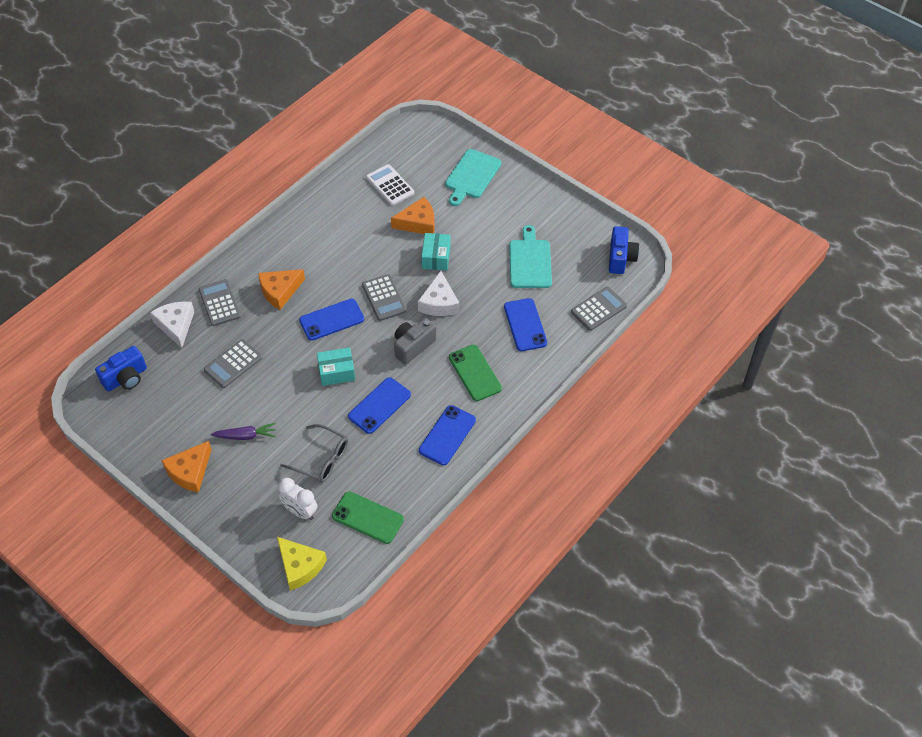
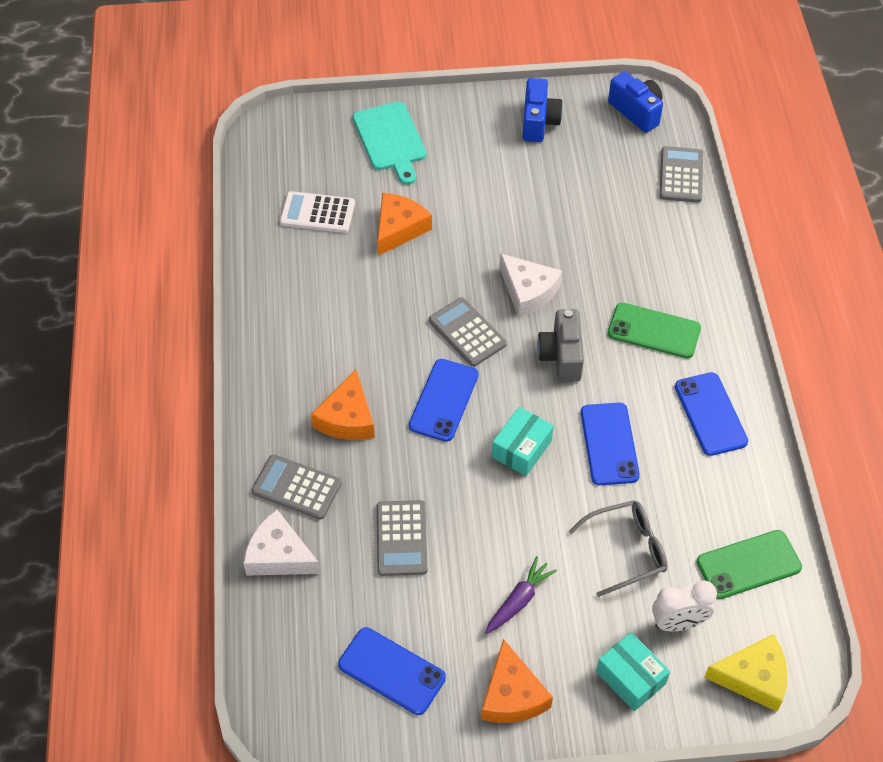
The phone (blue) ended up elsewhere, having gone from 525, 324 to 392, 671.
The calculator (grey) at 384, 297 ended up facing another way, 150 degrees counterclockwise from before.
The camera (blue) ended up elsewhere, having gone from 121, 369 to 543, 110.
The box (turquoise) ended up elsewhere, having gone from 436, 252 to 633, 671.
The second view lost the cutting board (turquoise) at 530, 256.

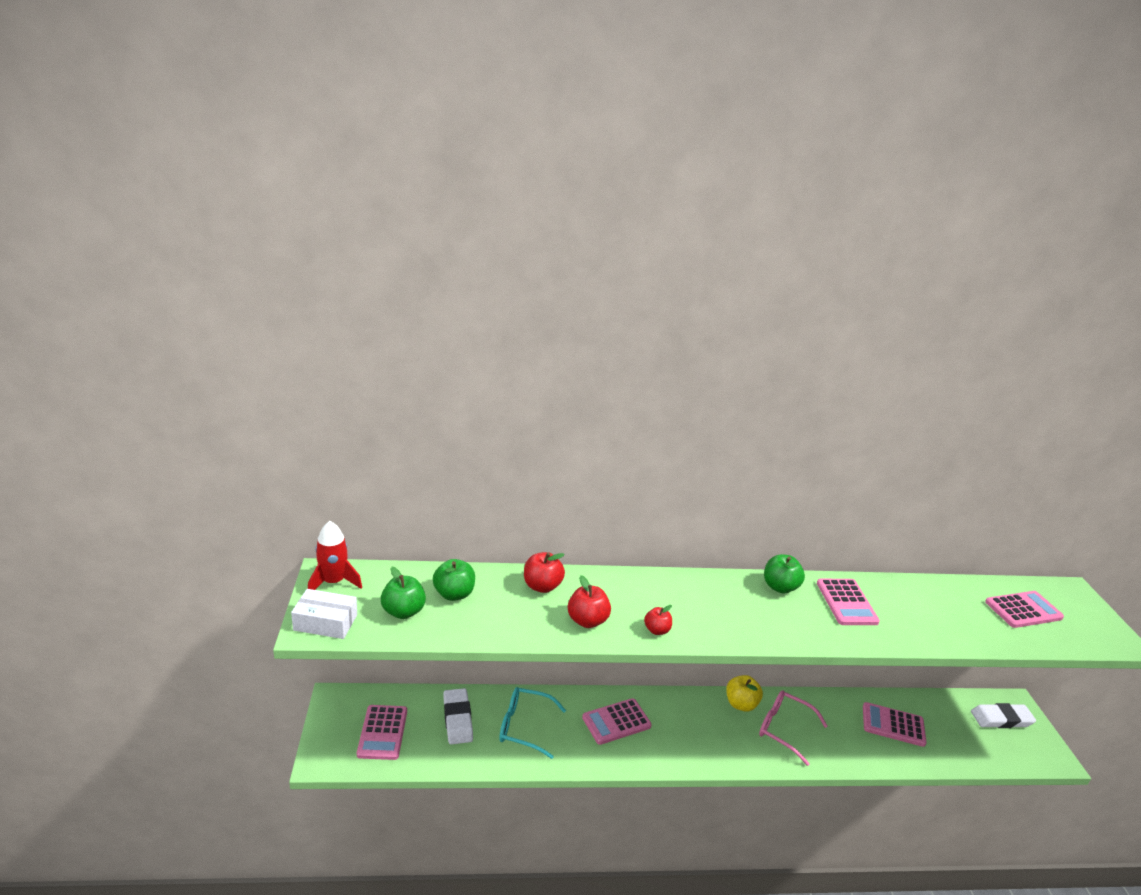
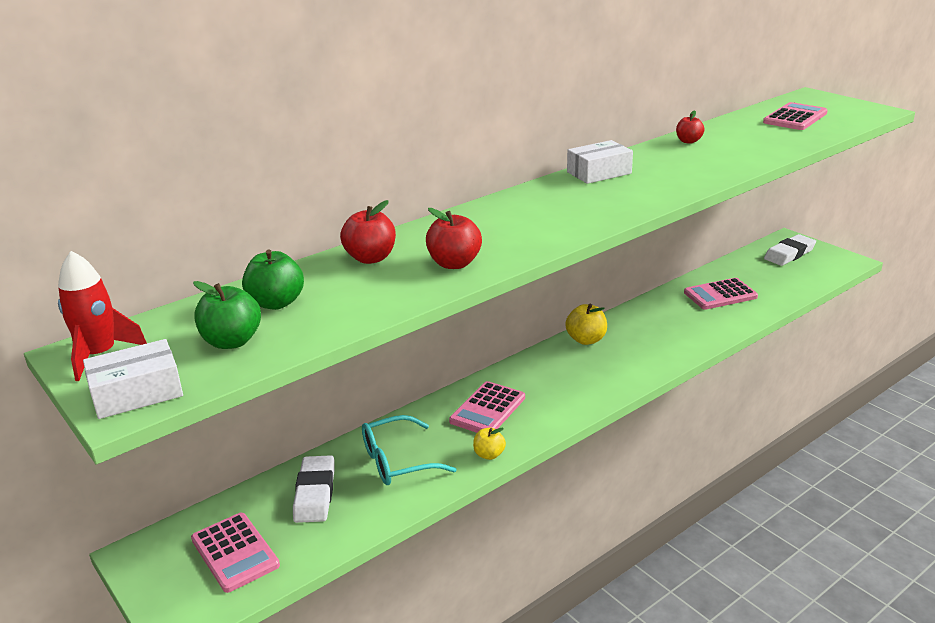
The eraser (white) at 458, 716 ended up facing another way, 45 degrees clockwise from before.
The second view gained the apple (yellow) at 489, 443.
Where the apple (green) stood at 784, 573, the box (white) came to stand at 600, 162.
The apple (red) ended up elsewhere, having gone from 658, 620 to 690, 127.
The second view lost the glasses (pink) at 793, 728.
The second view lost the calculator (pink) at 848, 602.

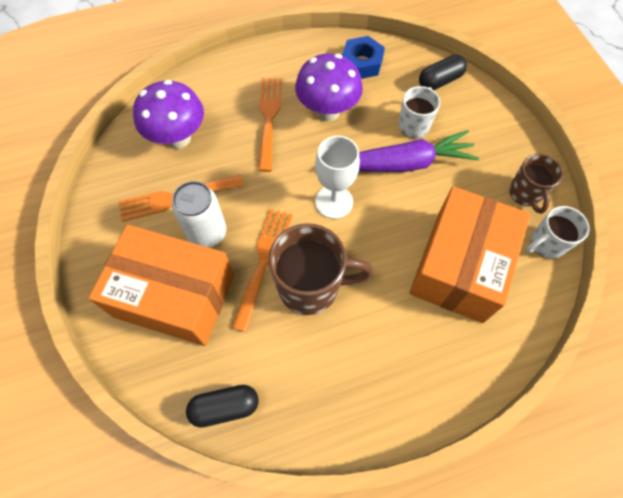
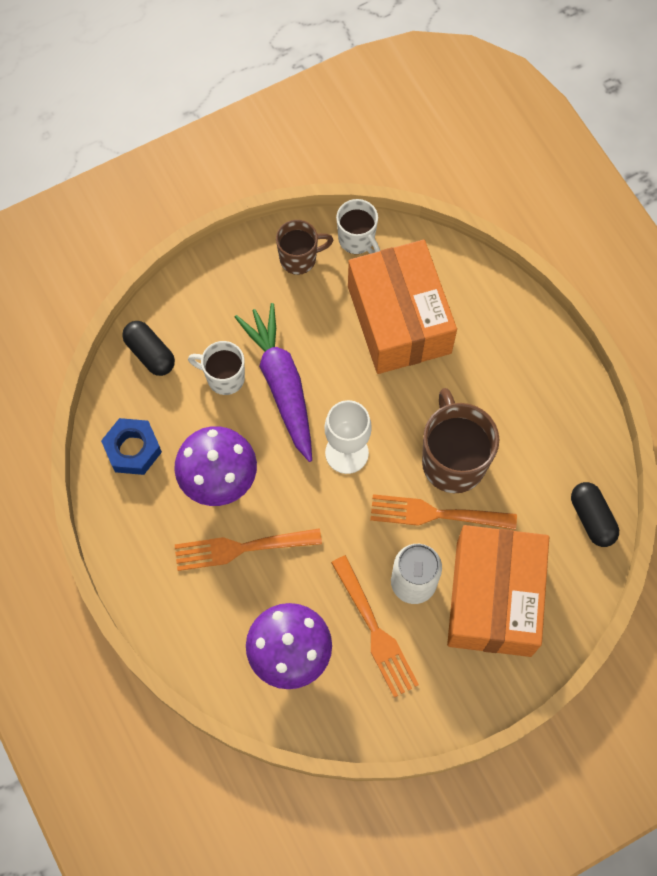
The box (orange) at 469, 254 ended up facing another way, 60 degrees clockwise from before.

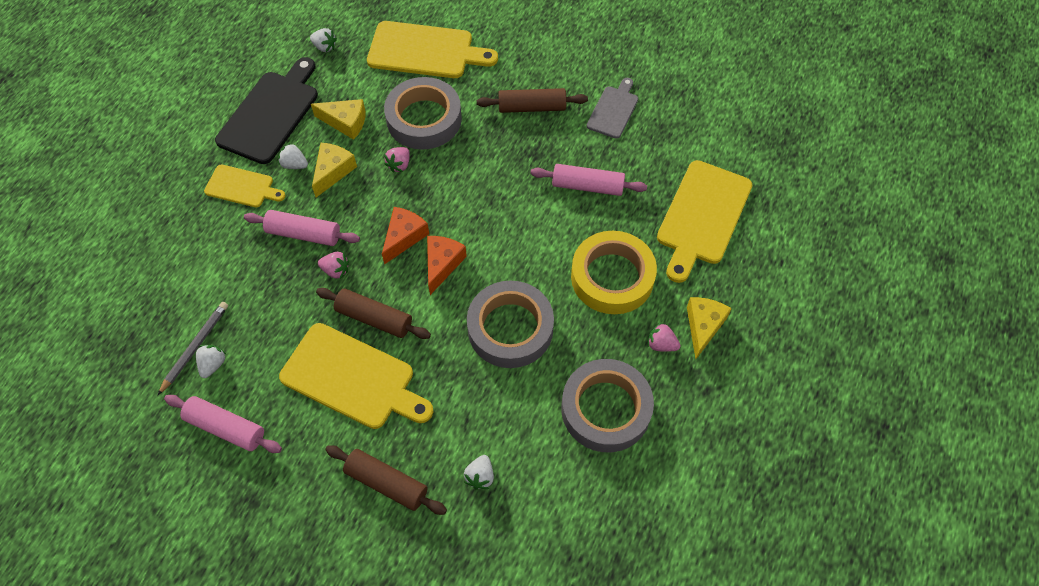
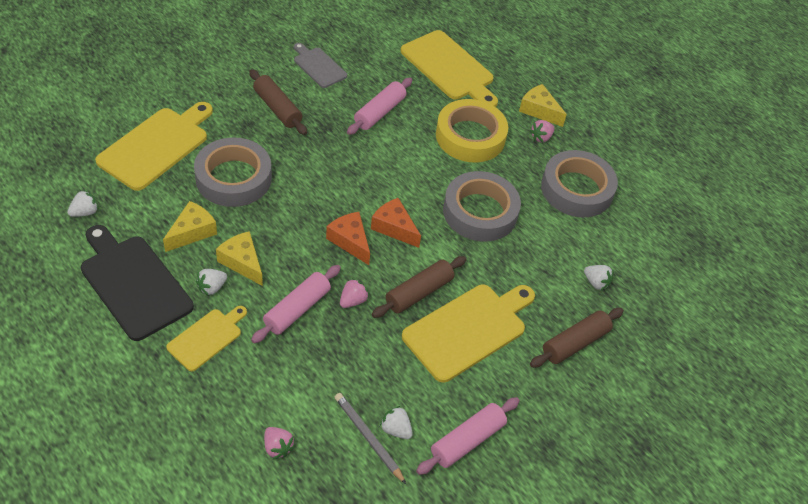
The rolling pin (brown) at 532, 100 ended up facing another way, 60 degrees counterclockwise from before.
The strawberry (pink) ended up elsewhere, having gone from 397, 160 to 279, 443.

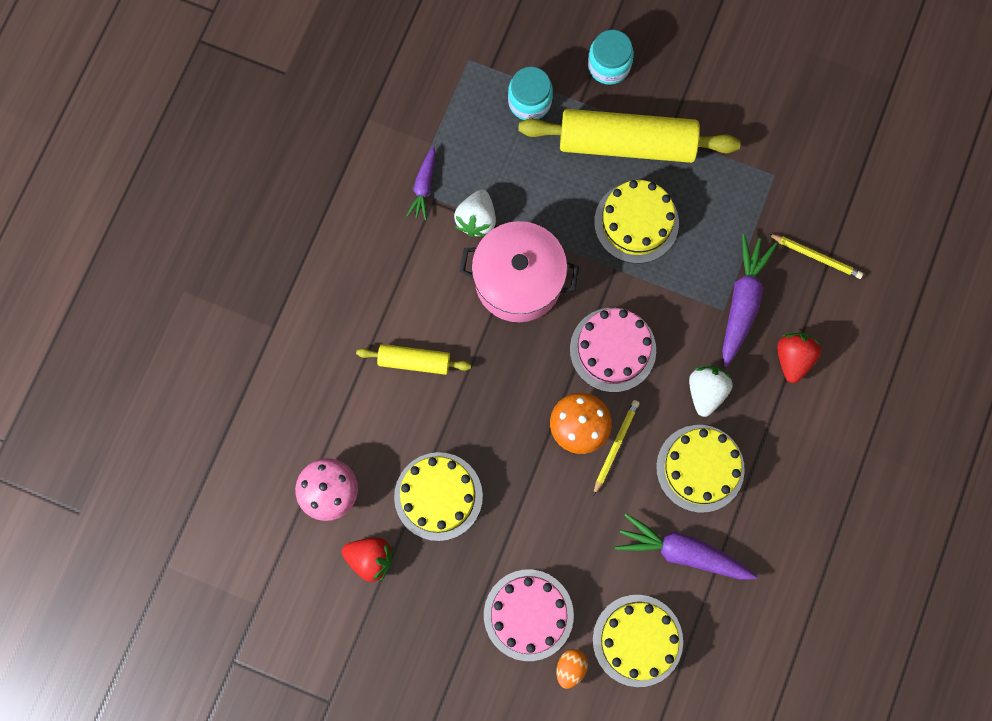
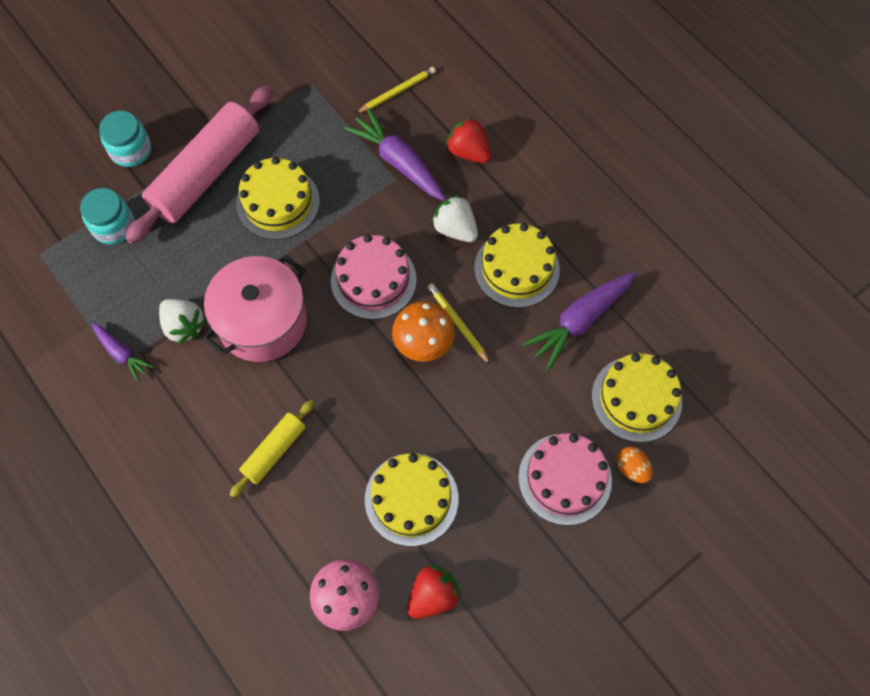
What was the rolling pin (yellow) at 629, 136 turned into the rolling pin (pink) at 199, 164.

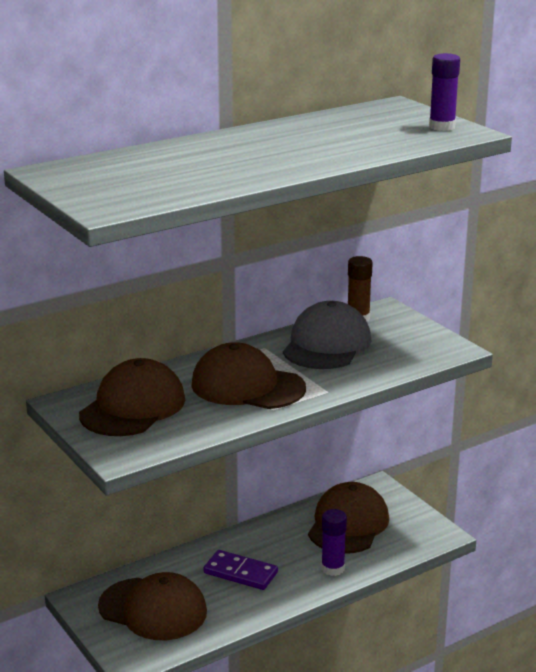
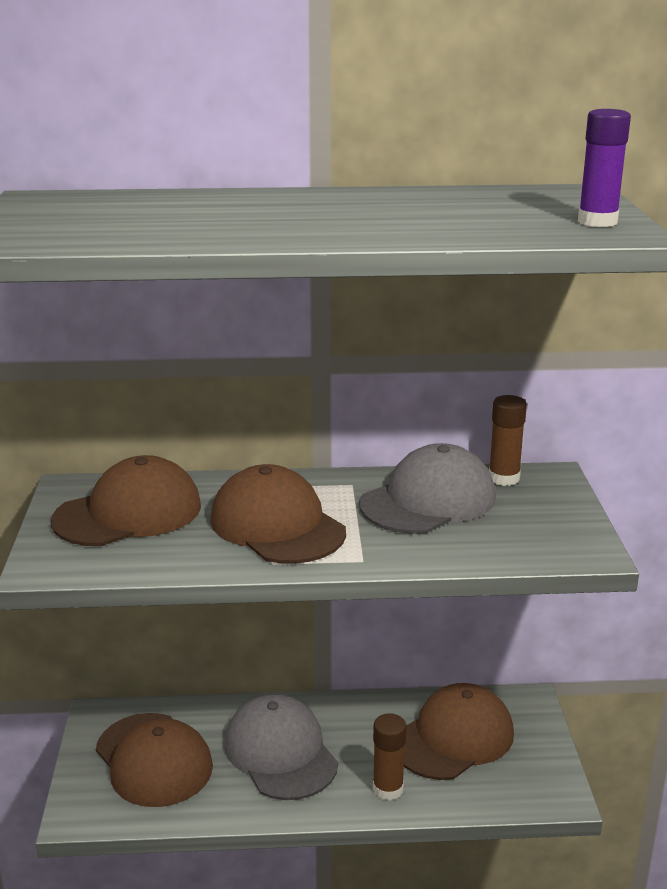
Where the domino (purple) stood at 241, 570, the cap (grey) came to stand at 281, 747.
What was the glue stick (purple) at 334, 542 turned into the glue stick (brown) at 389, 757.

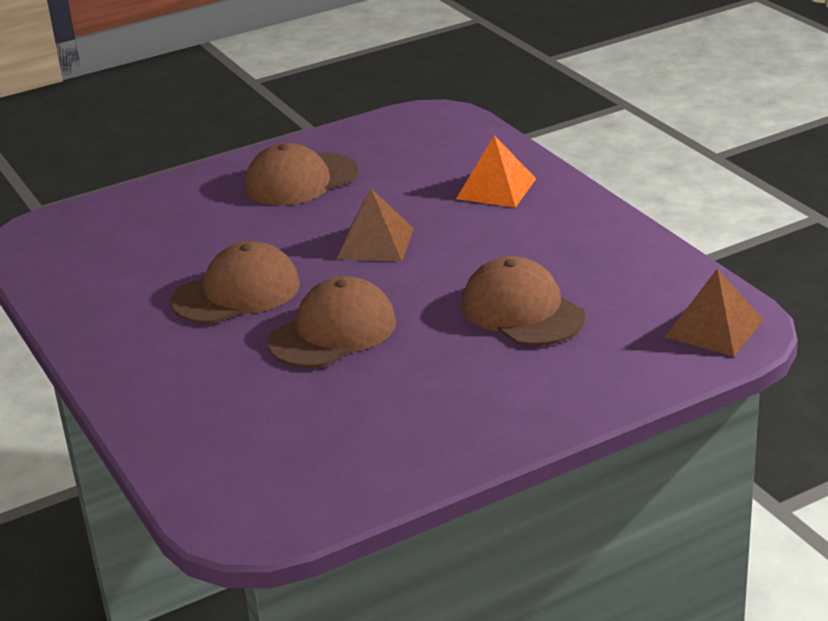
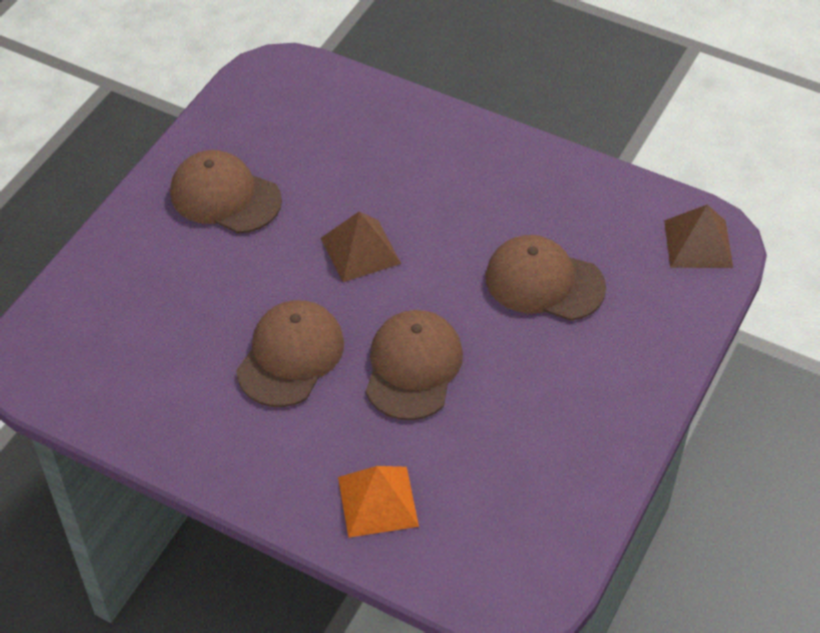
The cap (brown) at 302, 174 ended up facing another way, 90 degrees clockwise from before.
The pyramid (orange) ended up elsewhere, having gone from 496, 171 to 378, 502.

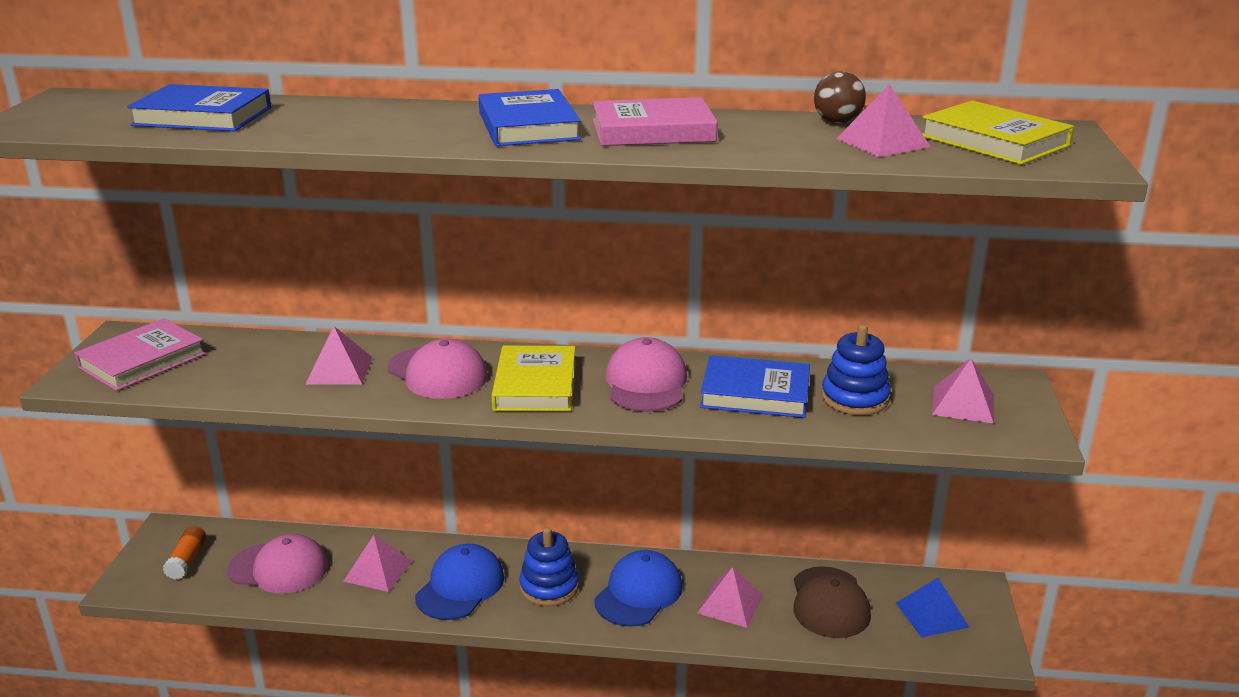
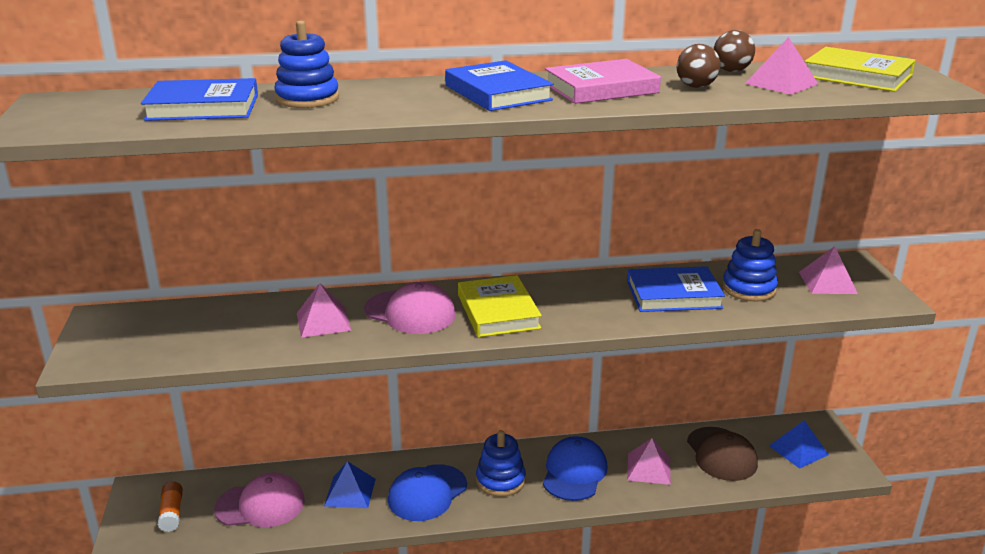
The second view gained the stacking toy (blue) at 306, 64.
What was the pyramid (pink) at 378, 563 turned into the pyramid (blue) at 350, 484.
The cap (blue) at 459, 582 ended up facing another way, 150 degrees counterclockwise from before.
The second view gained the ball (brown) at 699, 66.
The second view lost the book (pink) at 140, 355.
The second view lost the cap (pink) at 646, 374.

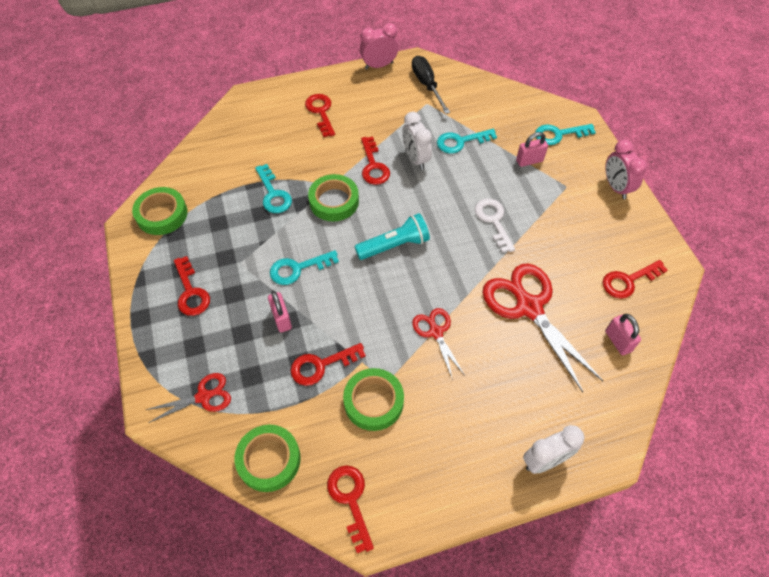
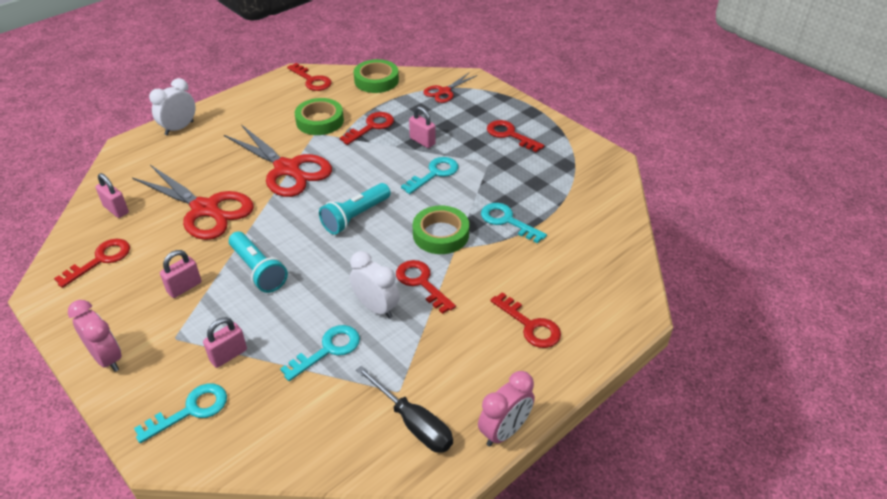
The second view gained the padlock (pink) at 181, 274.
The size of the scissors (red) at 438, 344 changed by a factor of 1.89.
Where the key (white) stood at 495, 226, the flashlight (turquoise) came to stand at 258, 262.
The second view lost the tape (green) at 160, 211.

